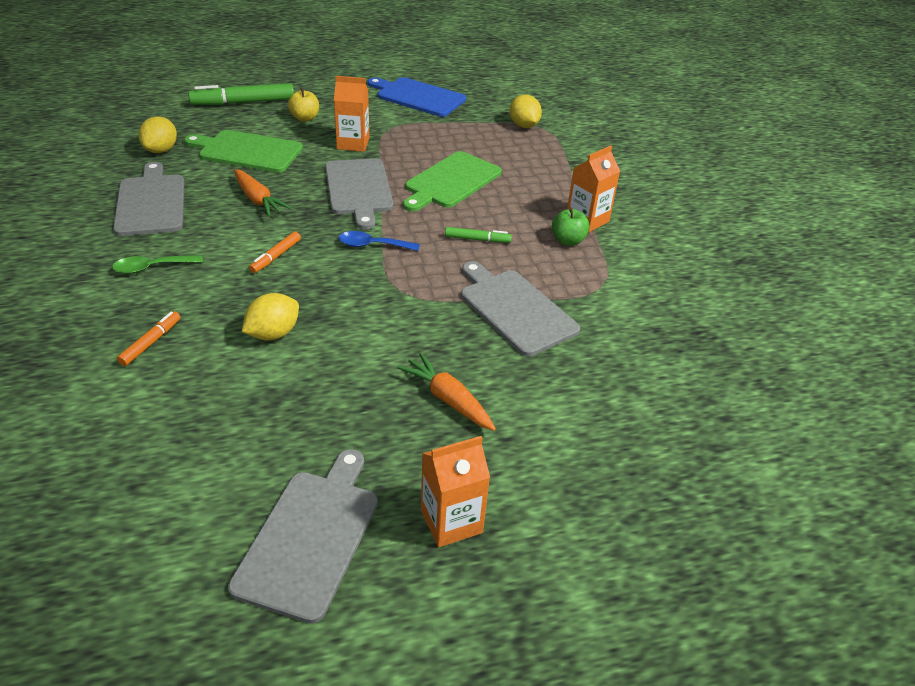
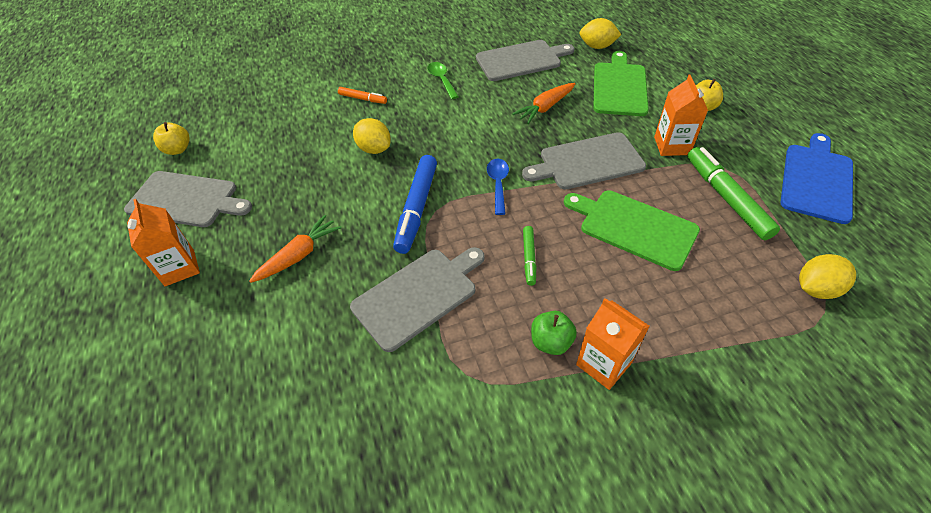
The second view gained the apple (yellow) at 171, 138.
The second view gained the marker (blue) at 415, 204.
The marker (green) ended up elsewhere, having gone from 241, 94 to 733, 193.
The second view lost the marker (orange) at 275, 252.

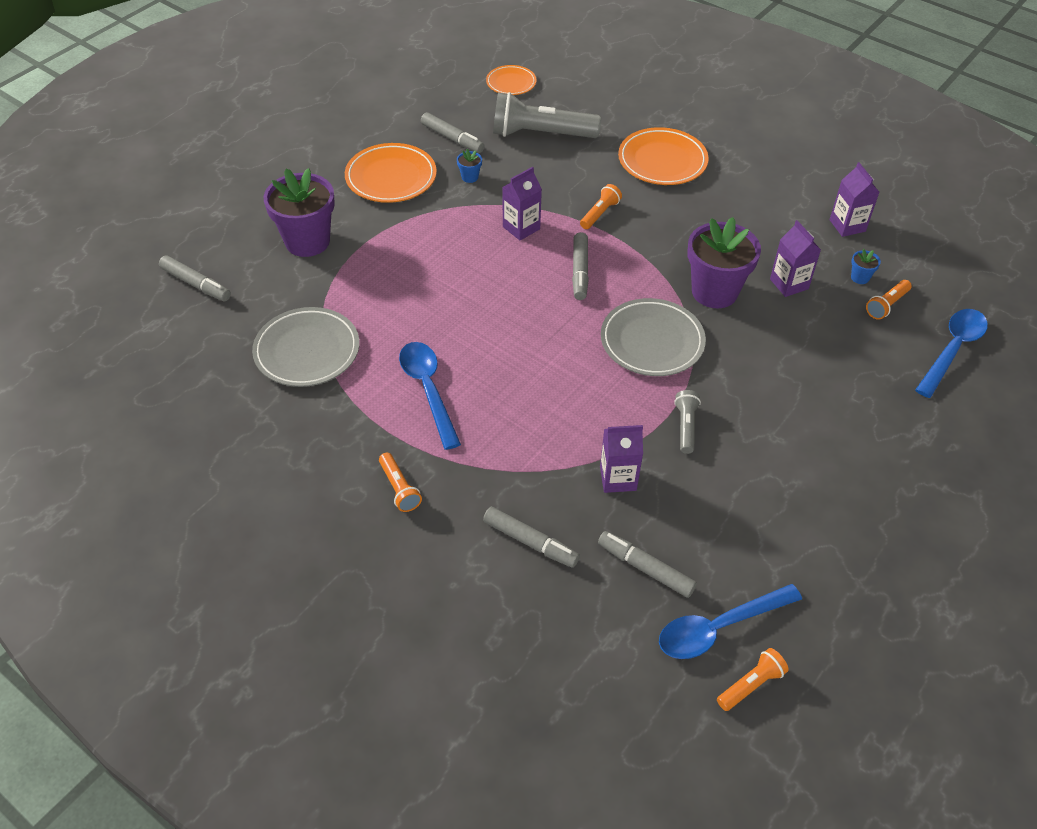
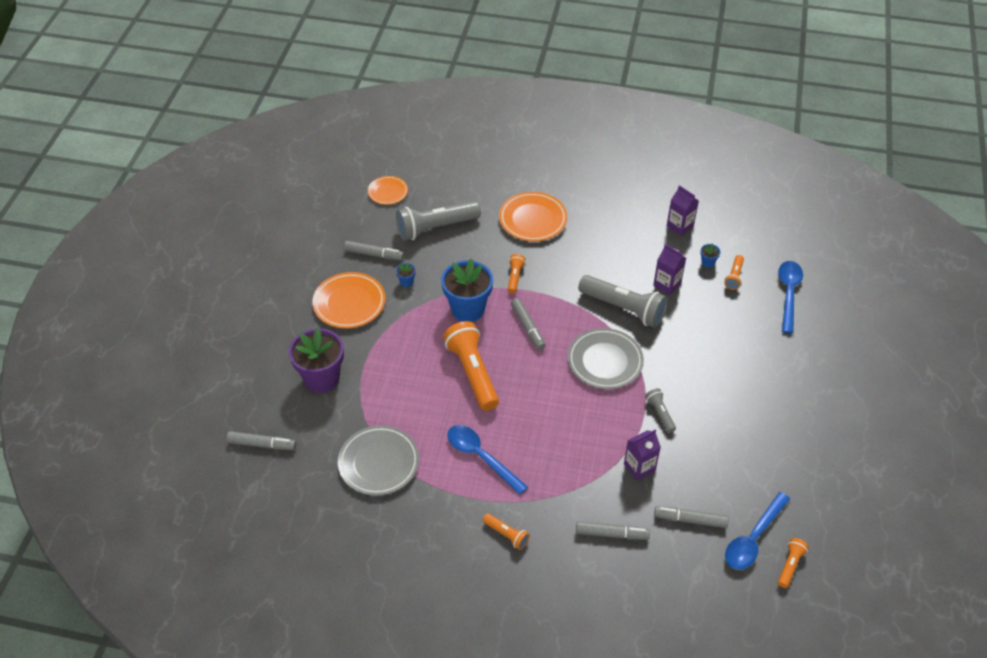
Where the carton (purple) stood at 522, 203, the flower pot (blue) came to stand at 467, 290.
The second view gained the flashlight (orange) at 471, 366.
Where the flower pot (purple) stood at 724, 262, the flashlight (grey) came to stand at 623, 301.

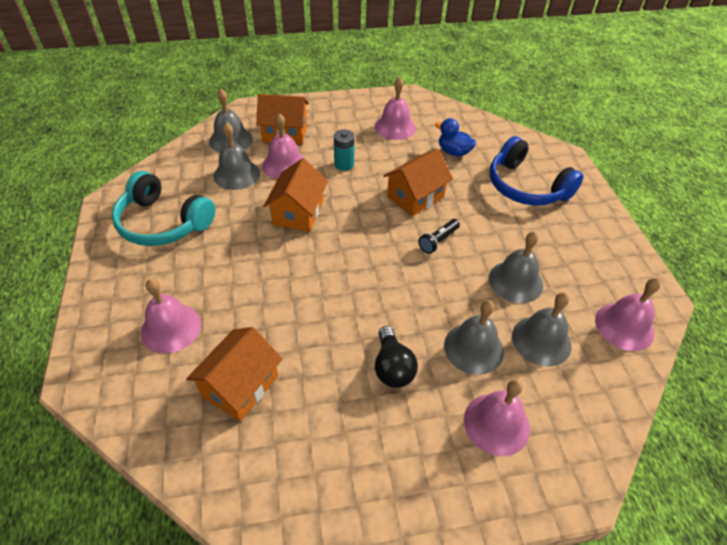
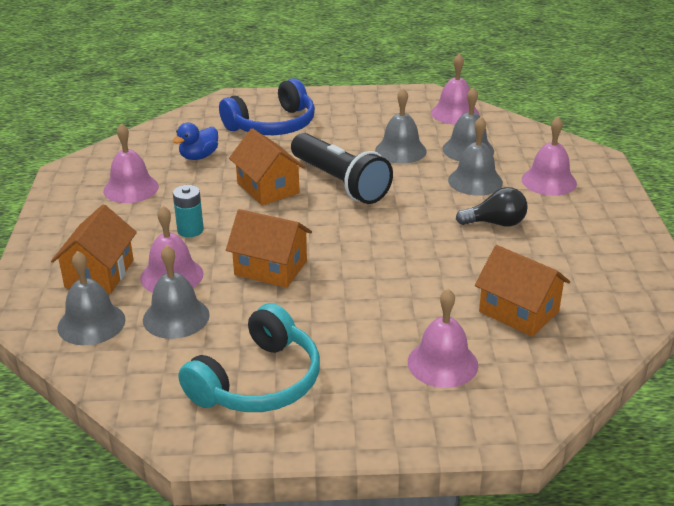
The size of the flashlight (black) at 439, 236 changed by a factor of 2.30.

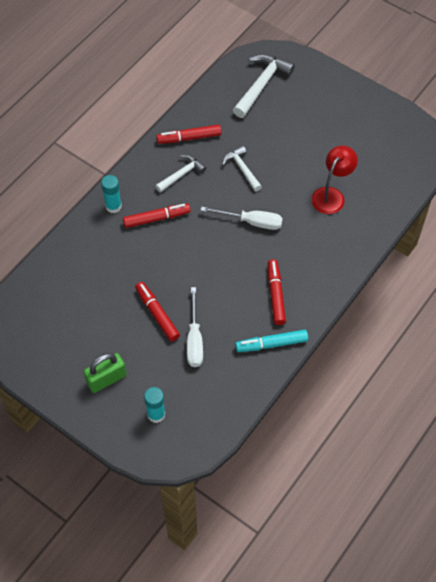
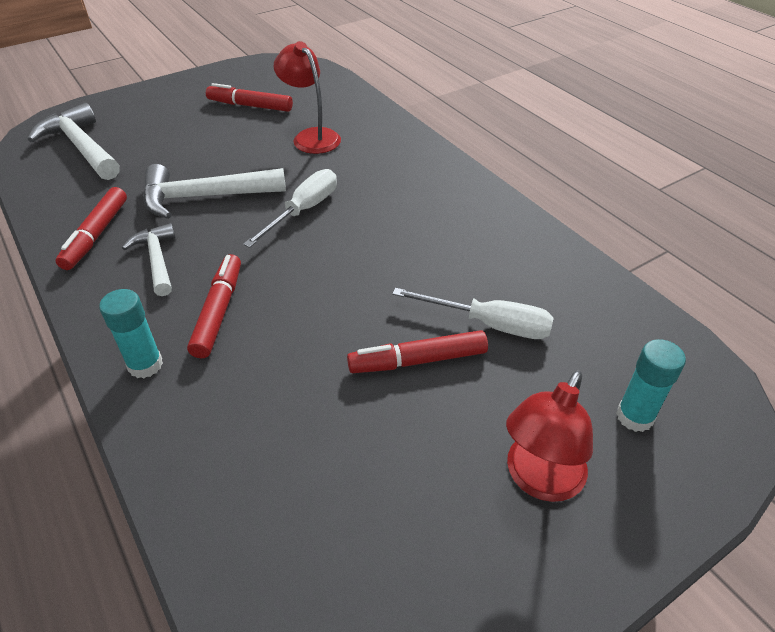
The size of the hammer (white) at 242, 169 changed by a factor of 1.63.
The marker (red) ended up elsewhere, having gone from 277, 292 to 249, 97.
Where the padlock (green) stood at 105, 373, the lamp (red) came to stand at 549, 436.
The second view lost the marker (turquoise) at 271, 341.

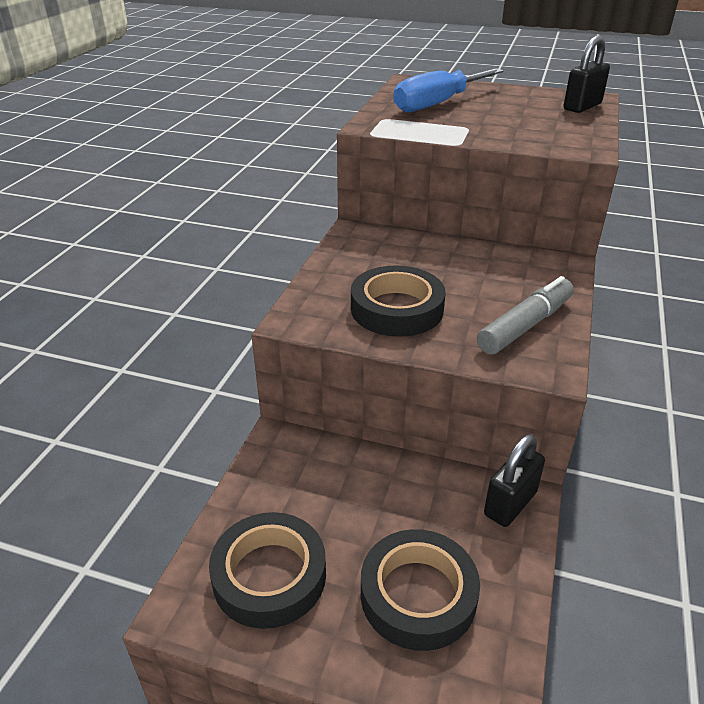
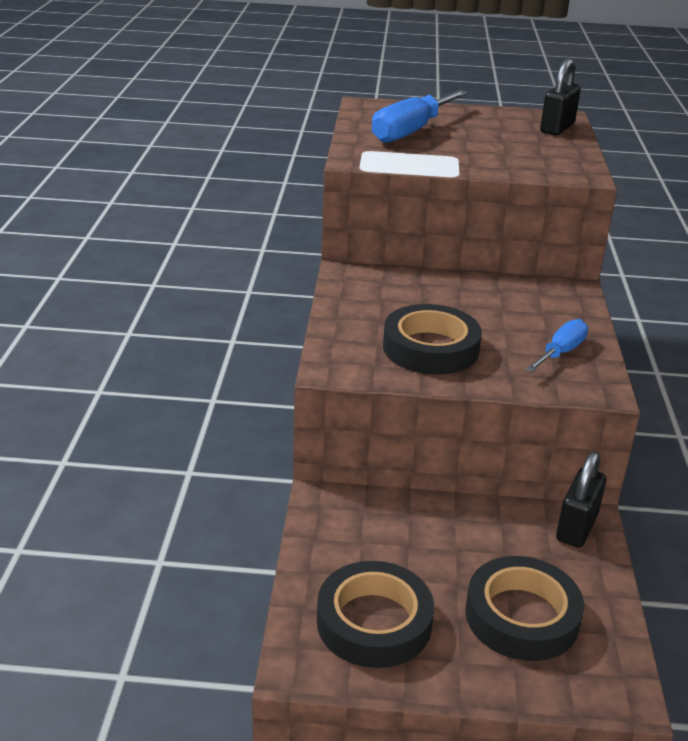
Where the marker (grey) stood at 525, 315, the screwdriver (blue) came to stand at 557, 345.

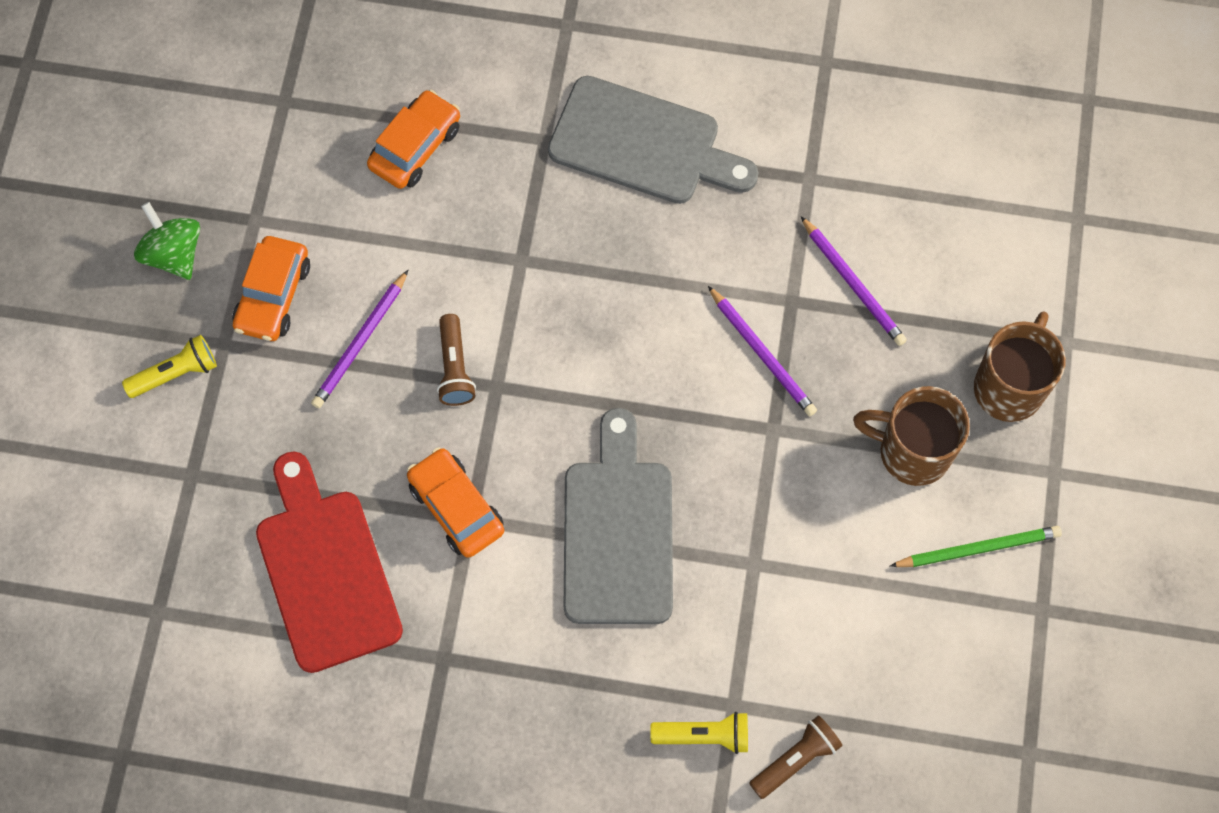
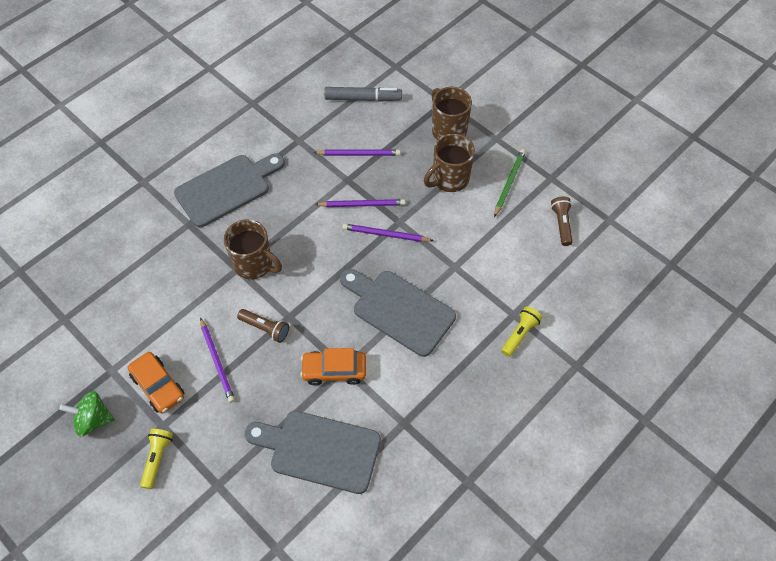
The second view gained the mug (brown) at 253, 249.
What was the cutting board (red) at 329, 562 turned into the cutting board (grey) at 312, 452.
The second view gained the marker (grey) at 363, 94.
The second view gained the pencil (purple) at 388, 233.
The flashlight (brown) ended up elsewhere, having gone from 796, 757 to 562, 221.
The second view lost the car (orange) at 413, 139.

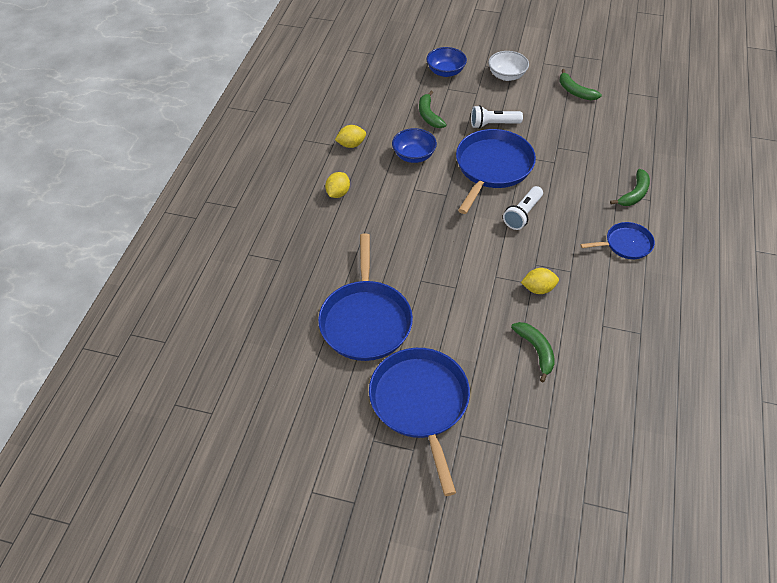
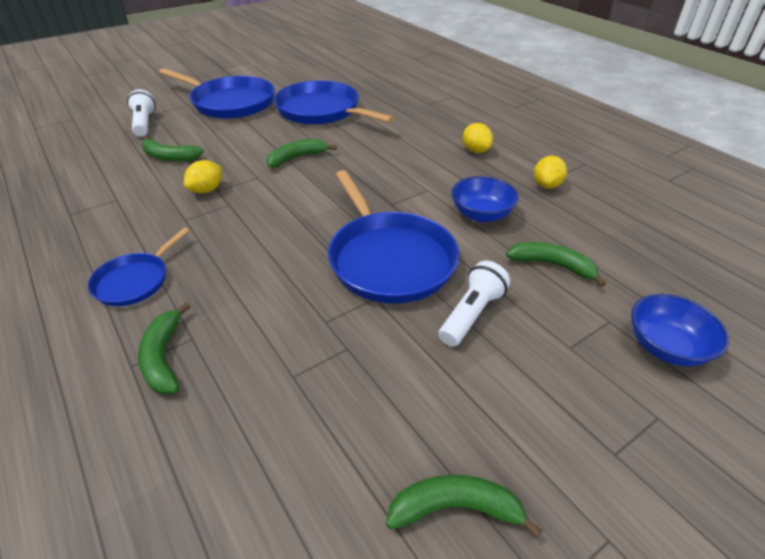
The flashlight (white) ended up elsewhere, having gone from 523, 208 to 141, 113.
The second view gained the banana (green) at 301, 153.
The second view lost the bowl (white) at 508, 66.

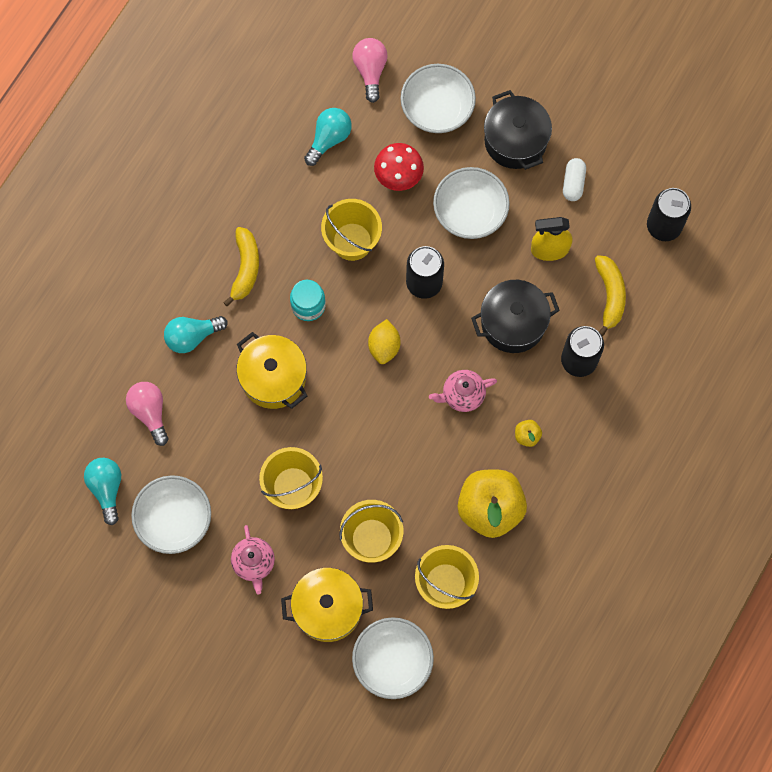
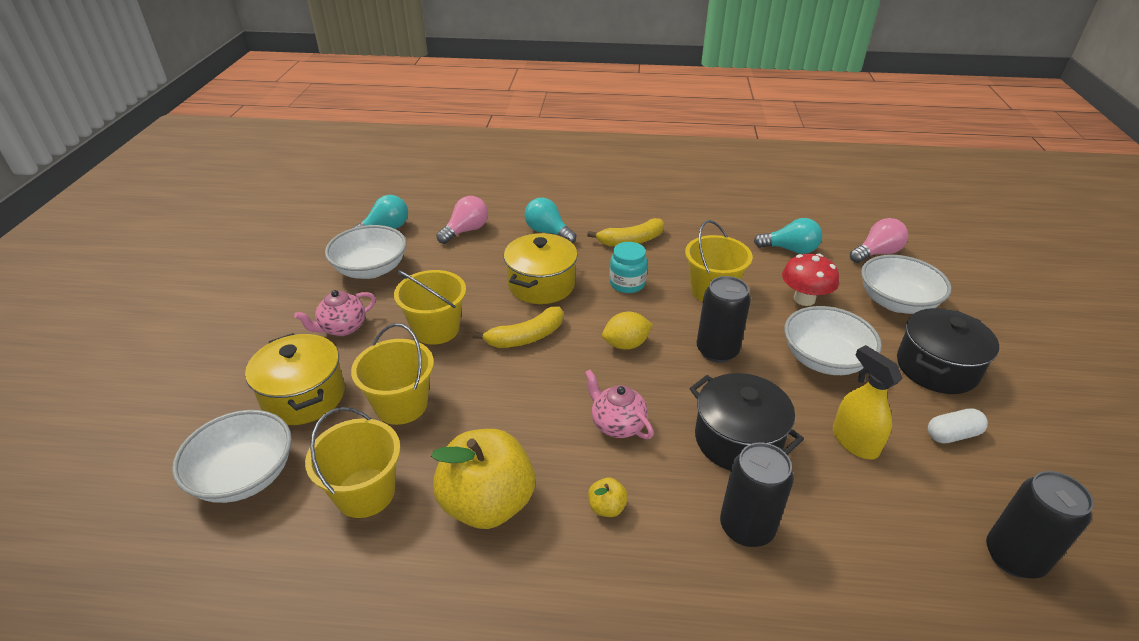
The banana (yellow) ended up elsewhere, having gone from 610, 295 to 517, 327.

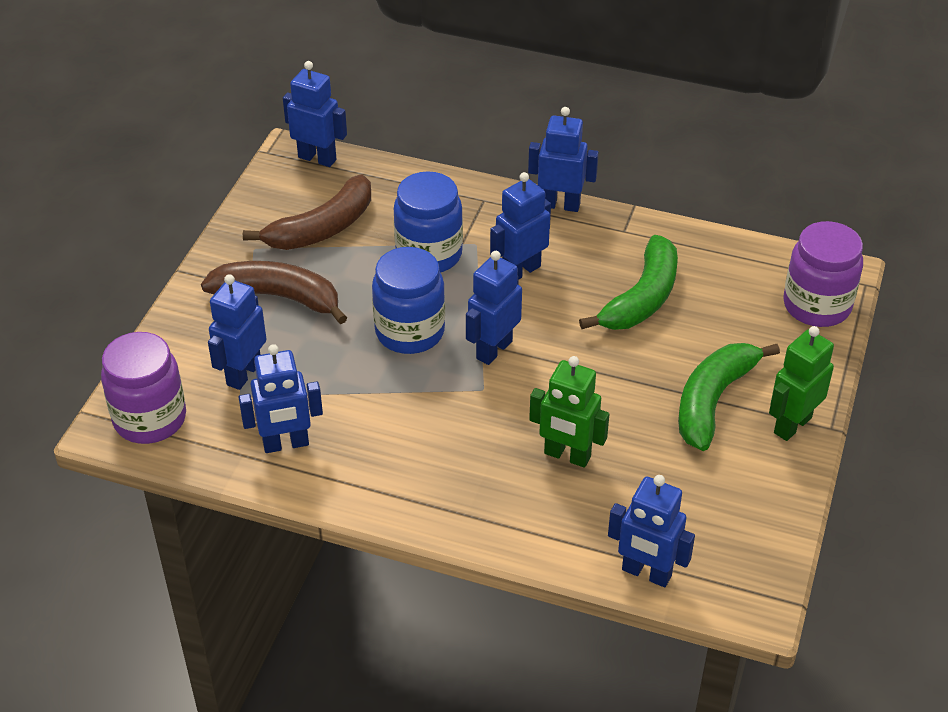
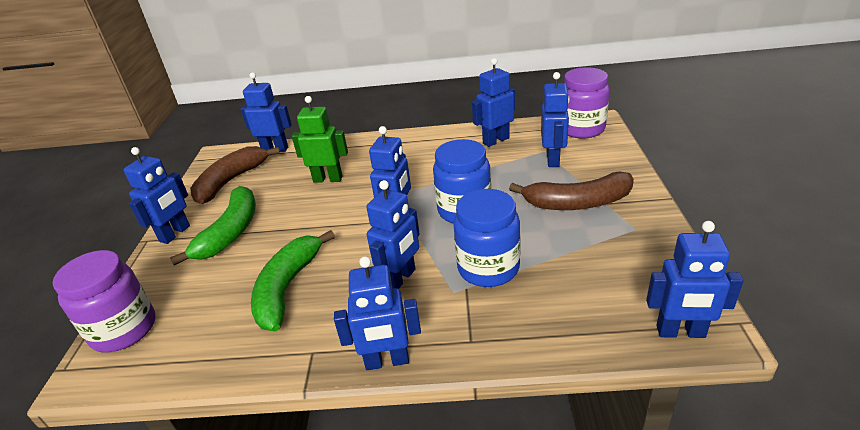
What was the robot (green) at 801, 383 turned into the robot (blue) at 157, 195.
The banana (brown) ended up elsewhere, having gone from 307, 212 to 235, 175.

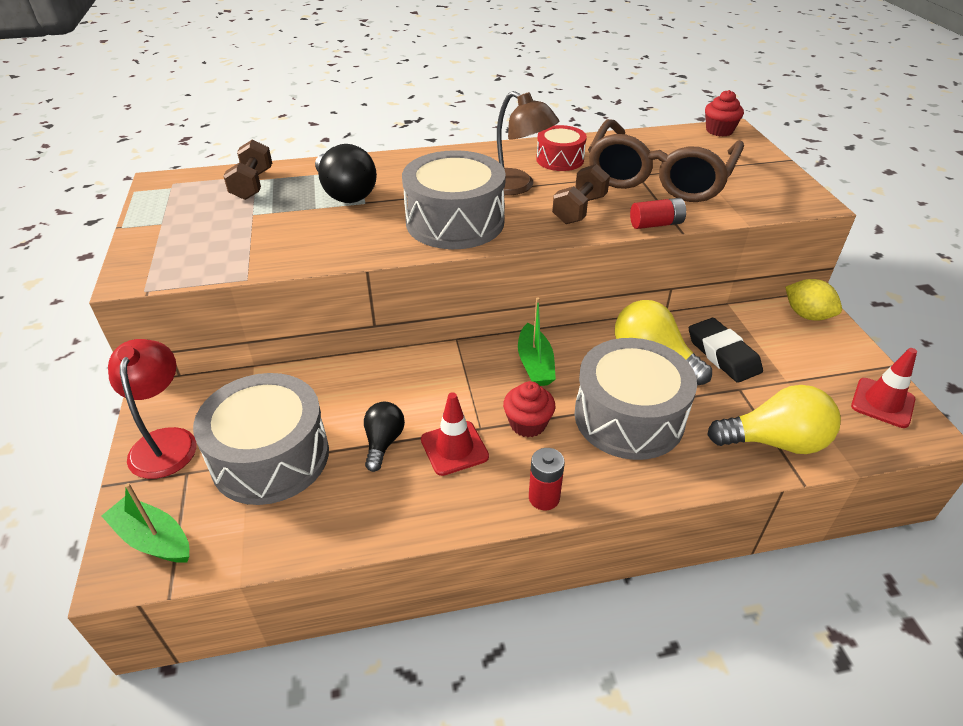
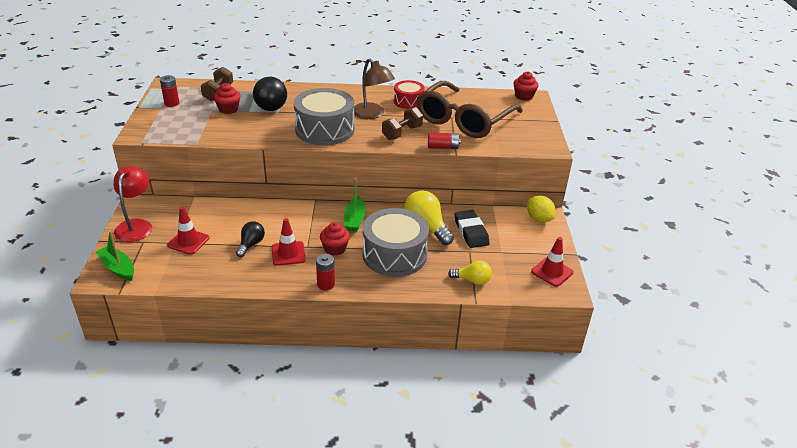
The second view gained the battery (red) at 169, 91.
Where the drum (grey) stood at 261, 439, the traffic cone (red) came to stand at 188, 230.
The second view gained the cupcake (red) at 227, 98.
The size of the light bulb (yellow) at 774, 419 changed by a factor of 0.60.

